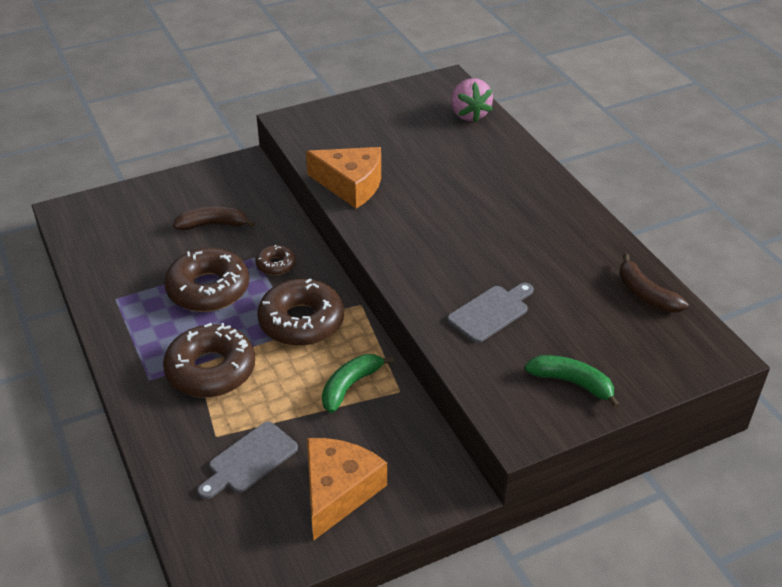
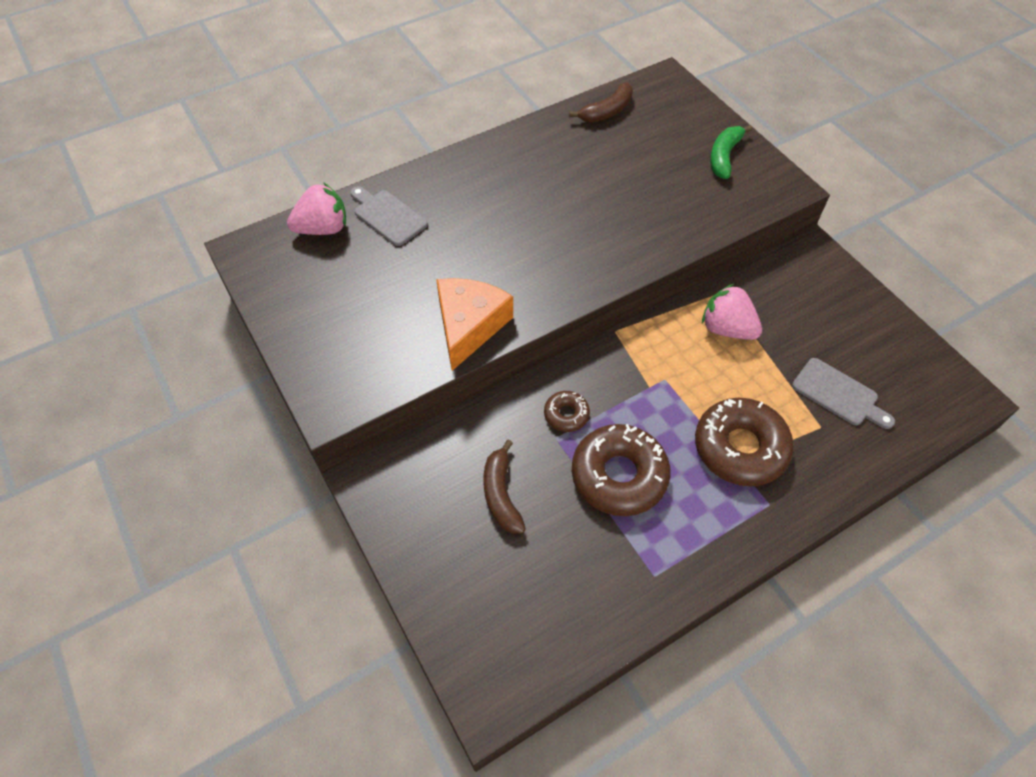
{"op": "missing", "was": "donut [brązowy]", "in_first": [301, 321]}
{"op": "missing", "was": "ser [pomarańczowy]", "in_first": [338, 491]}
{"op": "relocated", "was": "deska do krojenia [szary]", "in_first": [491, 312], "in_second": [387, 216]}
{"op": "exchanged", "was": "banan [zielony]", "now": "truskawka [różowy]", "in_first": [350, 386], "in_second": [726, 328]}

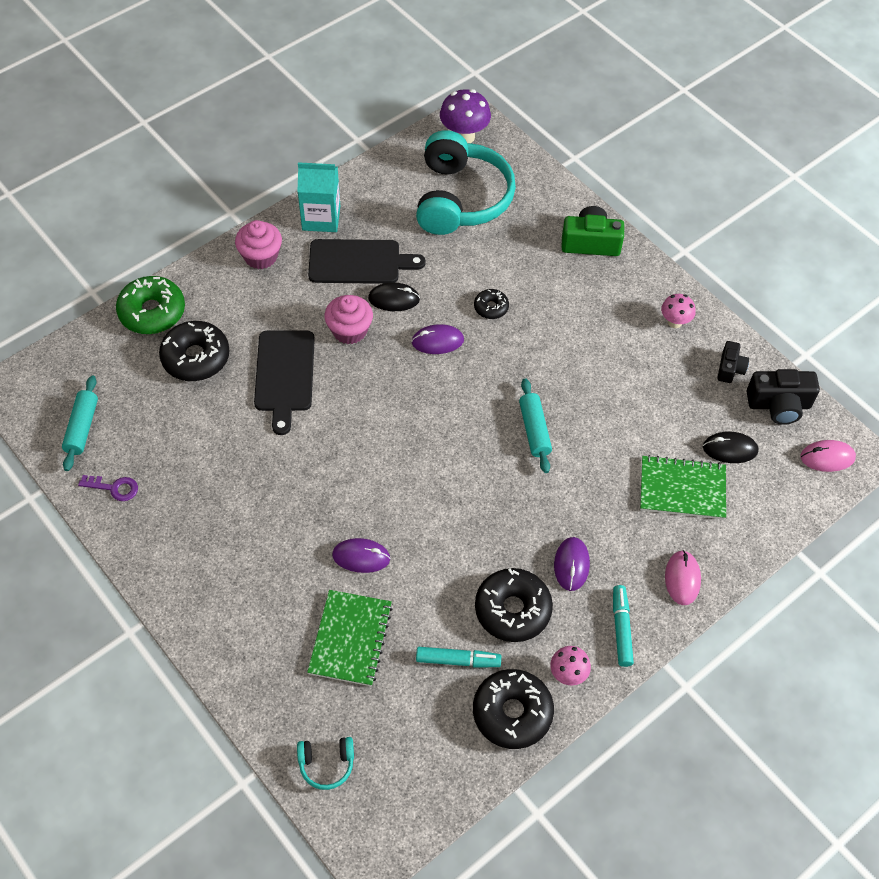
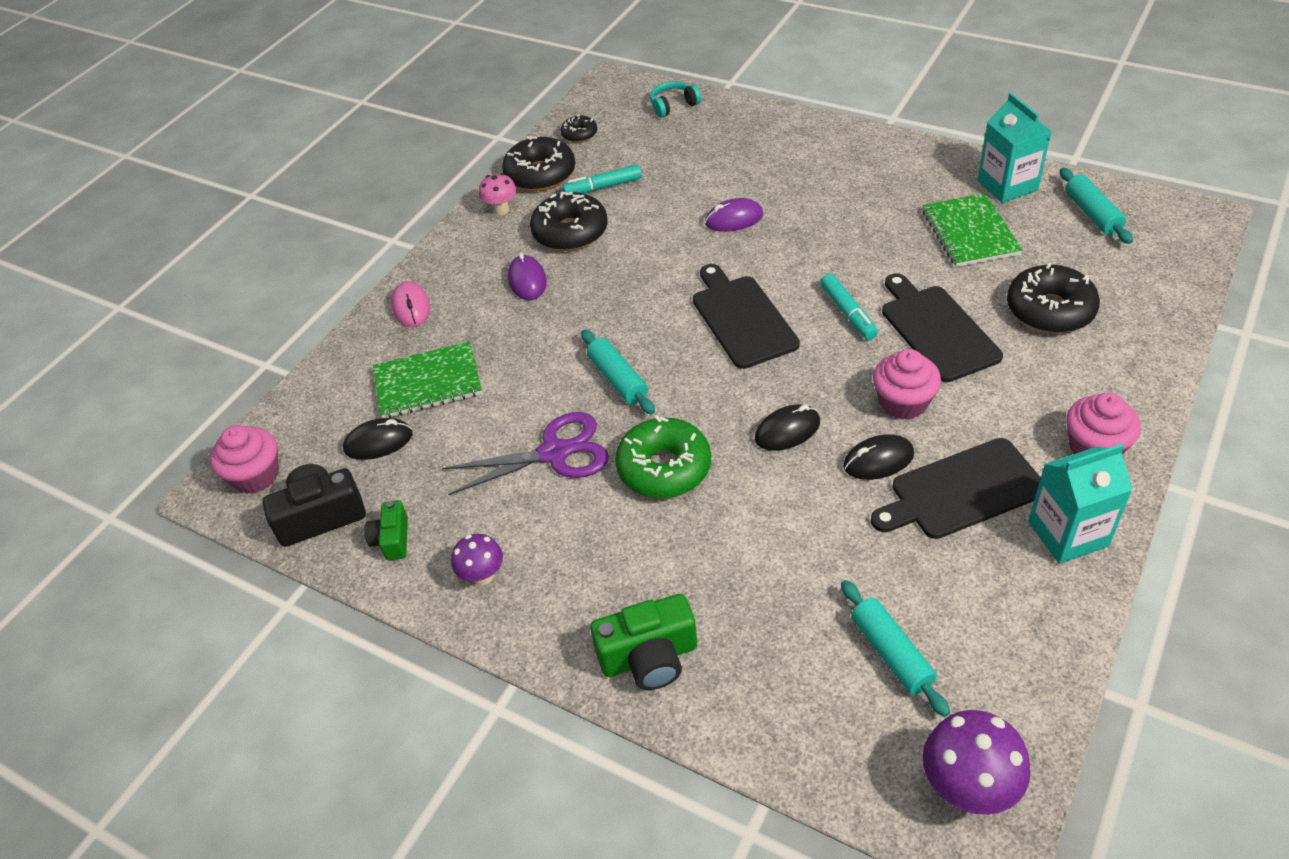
{"op": "appeared", "now": "nożyczki [fioletowy]", "in_second": [554, 453]}
{"op": "appeared", "now": "deska do krojenia [czarny]", "in_second": [742, 318]}
{"op": "relocated", "was": "donut [zielony]", "in_first": [152, 312], "in_second": [664, 468]}
{"op": "relocated", "was": "zeszyt [zielony]", "in_first": [350, 639], "in_second": [970, 232]}
{"op": "relocated", "was": "donut [czarny]", "in_first": [491, 307], "in_second": [579, 134]}
{"op": "relocated", "was": "flamaster [turkusowy]", "in_first": [621, 628], "in_second": [848, 313]}
{"op": "exchanged", "was": "klucz [fioletowy]", "now": "karton mleka [turkusowy]", "in_first": [114, 488], "in_second": [1007, 185]}
{"op": "exchanged", "was": "słuchawki [turkusowy]", "now": "wałek do ciasta [turkusowy]", "in_first": [460, 198], "in_second": [891, 653]}
{"op": "exchanged", "was": "myszka [różowy]", "now": "muffinka [różowy]", "in_first": [827, 457], "in_second": [255, 475]}
{"op": "colour", "was": "myszka [fioletowy]", "now": "myszka [czarny]", "in_first": [437, 341], "in_second": [787, 431]}
{"op": "colour", "was": "grzyb [różowy]", "now": "grzyb [fioletowy]", "in_first": [674, 322], "in_second": [482, 576]}
{"op": "colour", "was": "aparat fotograficzny [czarny]", "now": "aparat fotograficzny [zielony]", "in_first": [730, 368], "in_second": [392, 539]}

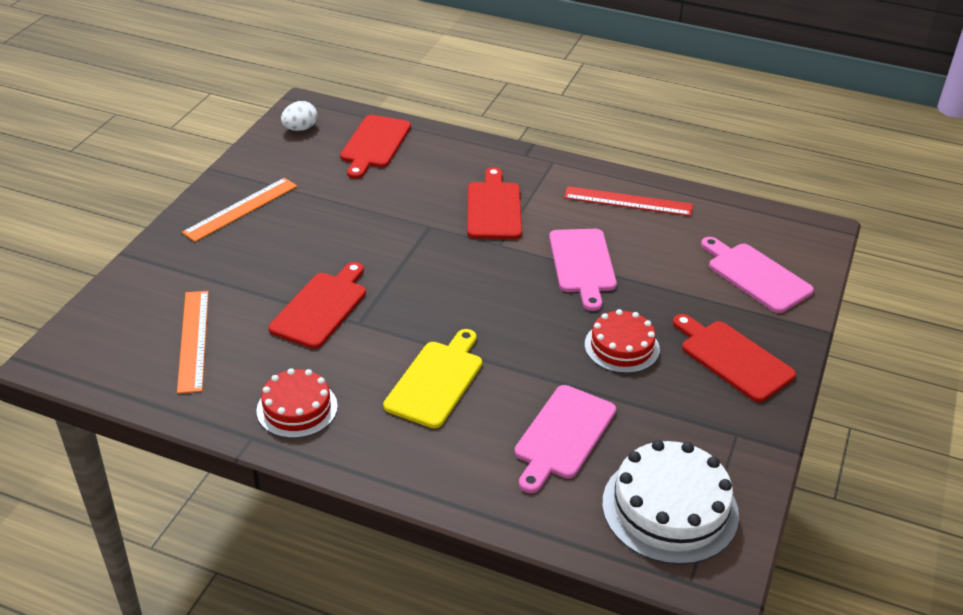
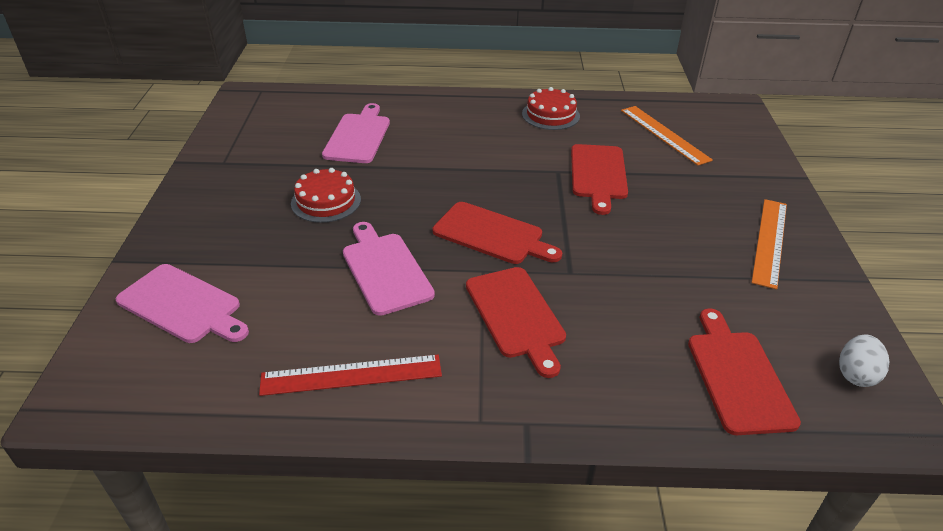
{"op": "missing", "was": "deska do krojenia [żółty]", "in_first": [436, 380]}
{"op": "missing", "was": "tort [biały]", "in_first": [670, 508]}
{"op": "relocated", "was": "deska do krojenia [czerwony]", "in_first": [732, 358], "in_second": [492, 235]}

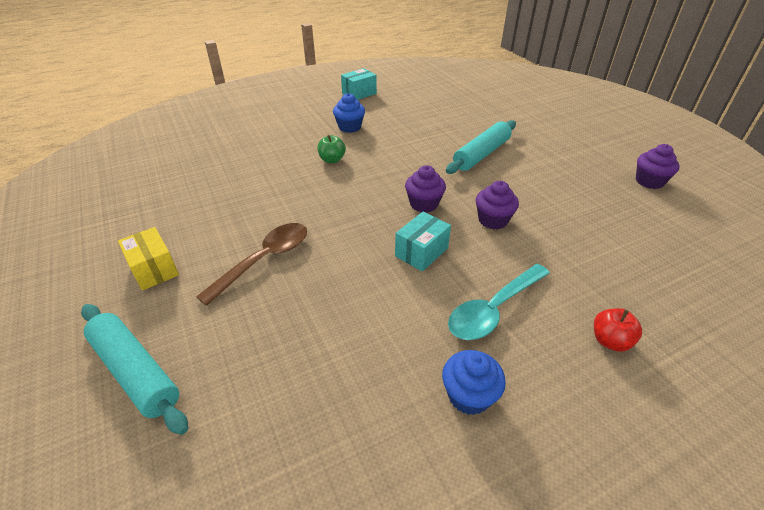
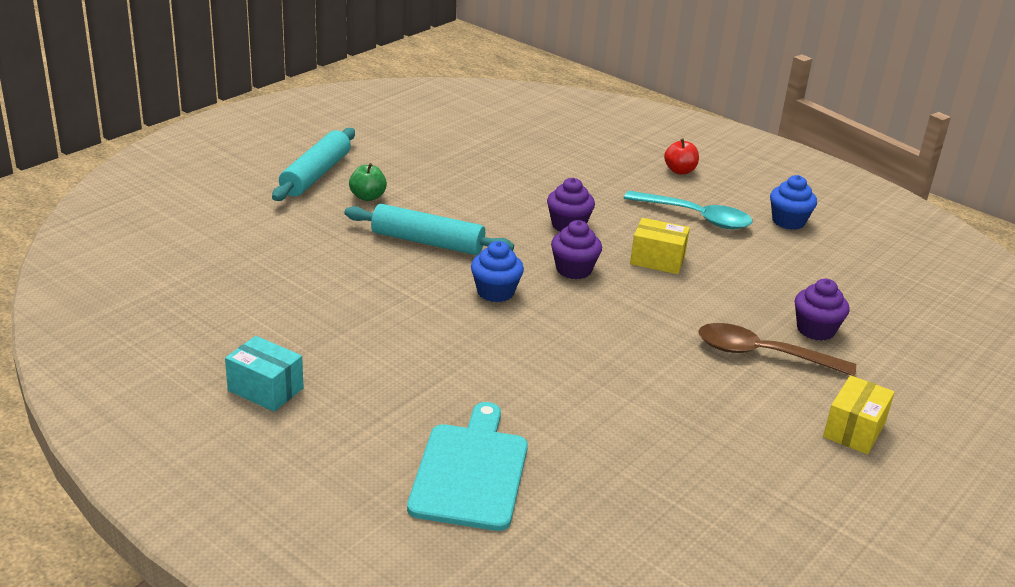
{"op": "appeared", "now": "deska do krojenia [turkusowy]", "in_second": [470, 472]}
{"op": "relocated", "was": "wałek do ciasta [turkusowy]", "in_first": [135, 371], "in_second": [316, 175]}
{"op": "relocated", "was": "jabłko [zielony]", "in_first": [332, 160], "in_second": [367, 197]}
{"op": "relocated", "was": "muffinka [niebieski]", "in_first": [349, 127], "in_second": [495, 292]}
{"op": "relocated", "was": "muffinka [fioletowy]", "in_first": [649, 181], "in_second": [815, 330]}
{"op": "colour", "was": "pudełko [turkusowy]", "now": "pudełko [żółty]", "in_first": [421, 252], "in_second": [657, 260]}

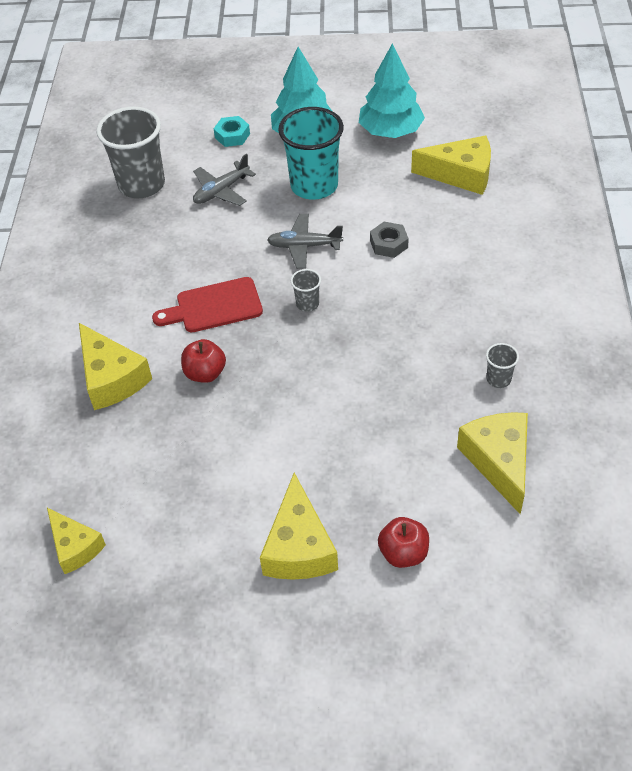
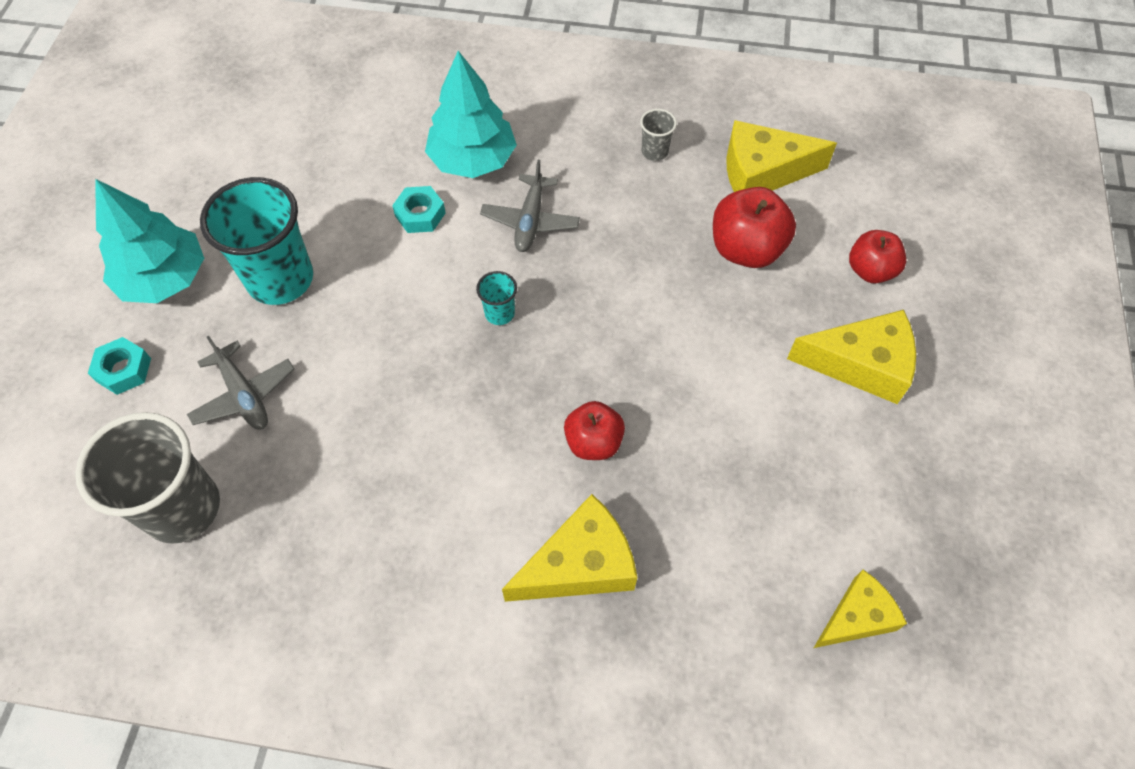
{"op": "missing", "was": "deska do krojenia [czerwony]", "in_first": [214, 306]}
{"op": "missing", "was": "ser [żółty]", "in_first": [461, 174]}
{"op": "appeared", "now": "jabłko [czerwony]", "in_second": [746, 249]}
{"op": "relocated", "was": "samolot [szary]", "in_first": [304, 246], "in_second": [530, 220]}
{"op": "relocated", "was": "drzewko [turkusowy]", "in_first": [391, 131], "in_second": [472, 160]}
{"op": "colour", "was": "szklanka [szary]", "now": "szklanka [turkusowy]", "in_first": [307, 304], "in_second": [499, 313]}
{"op": "colour", "was": "nakrętka [szary]", "now": "nakrętka [turkusowy]", "in_first": [389, 244], "in_second": [420, 214]}

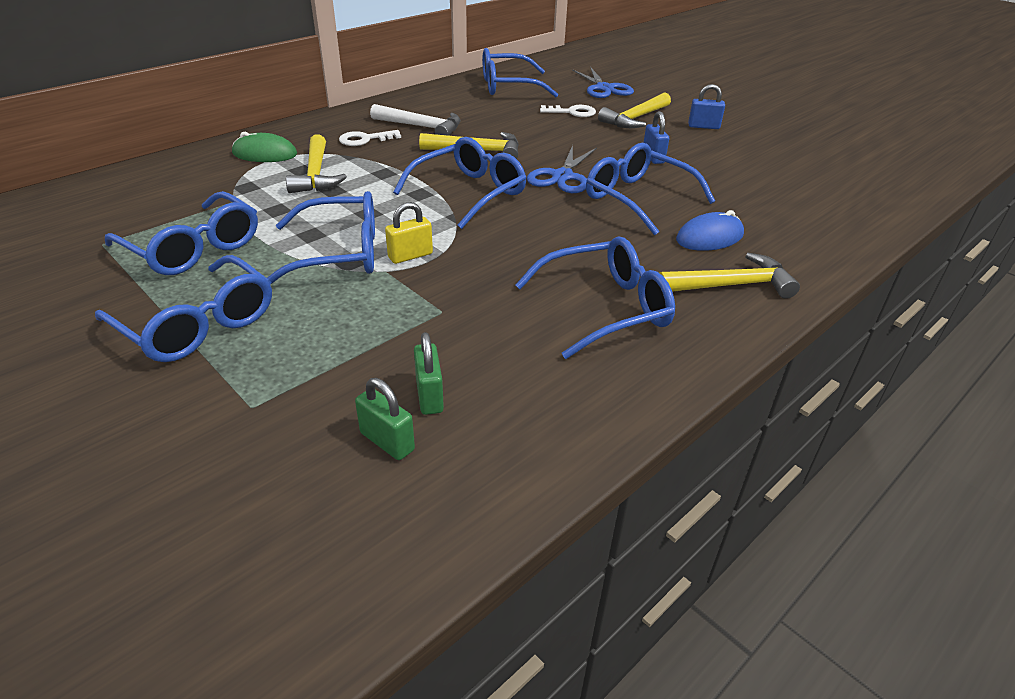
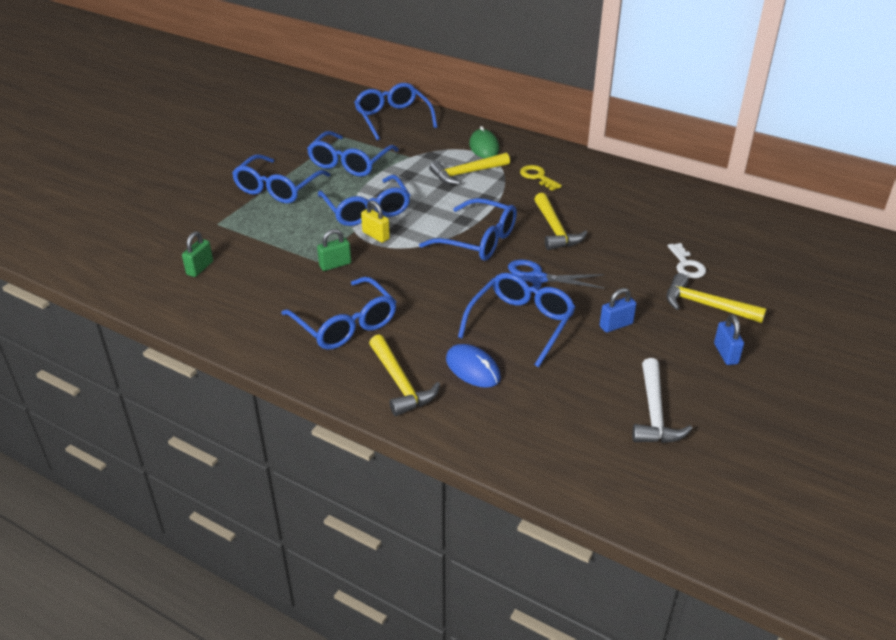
{"op": "missing", "was": "nożyczki [niebieski]", "in_first": [604, 88]}
{"op": "relocated", "was": "młotek [biały]", "in_first": [422, 127], "in_second": [654, 413]}
{"op": "relocated", "was": "kłódka [zielony]", "in_first": [429, 396], "in_second": [335, 265]}
{"op": "relocated", "was": "okulary [niebieski]", "in_first": [508, 86], "in_second": [393, 118]}
{"op": "colour", "was": "klucz [biały]", "now": "klucz [żółty]", "in_first": [365, 139], "in_second": [537, 177]}

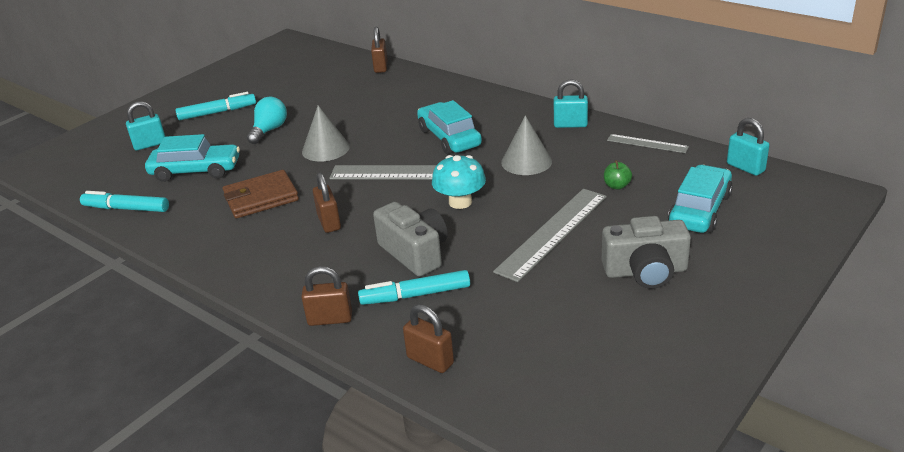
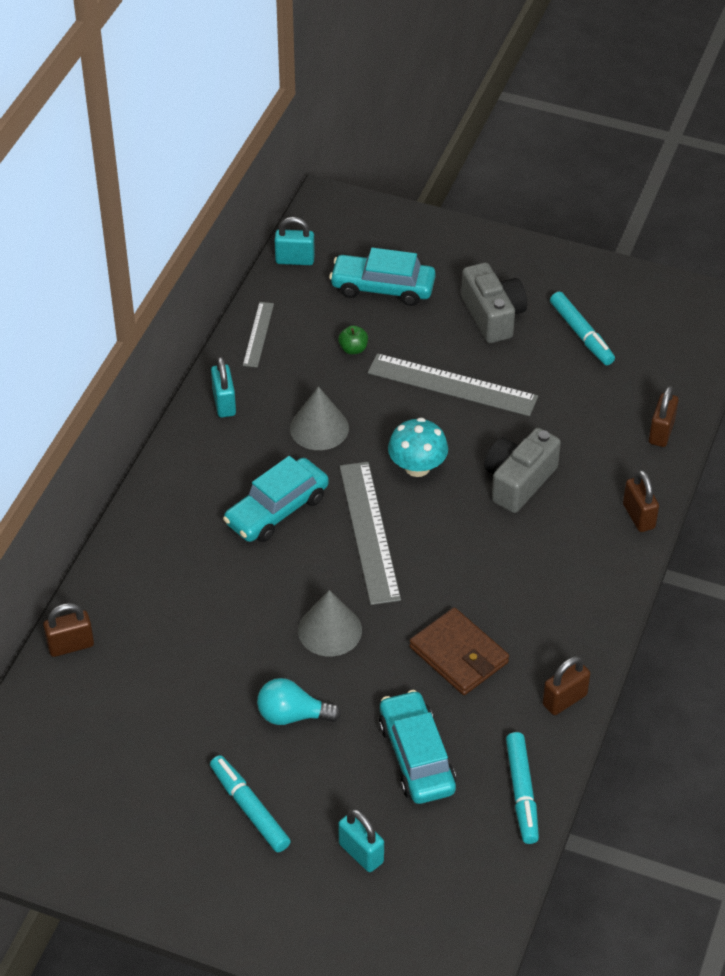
{"op": "relocated", "was": "kłódka [brązowy]", "in_first": [329, 222], "in_second": [564, 700]}
{"op": "relocated", "was": "flamaster [turkusowy]", "in_first": [415, 295], "in_second": [581, 334]}
{"op": "spun", "was": "kłódka [turkusowy]", "in_first": [745, 167], "in_second": [295, 260], "clockwise": 60}

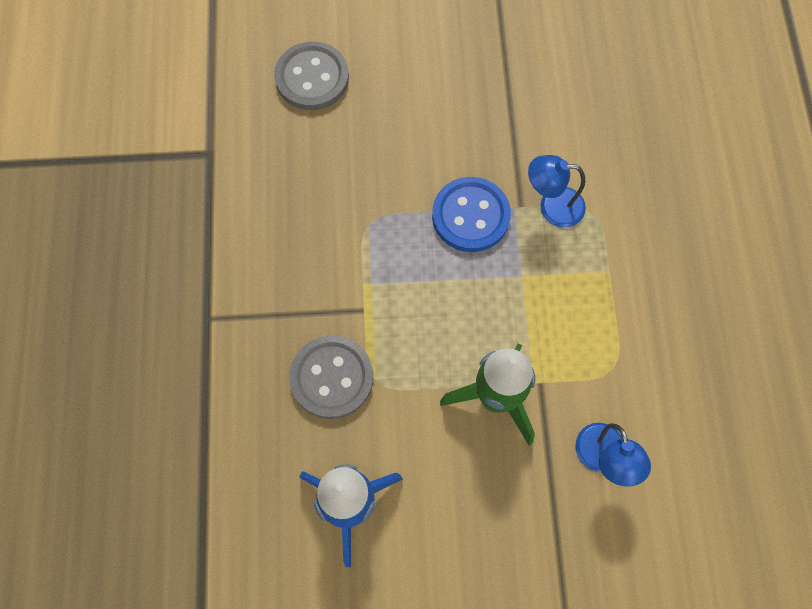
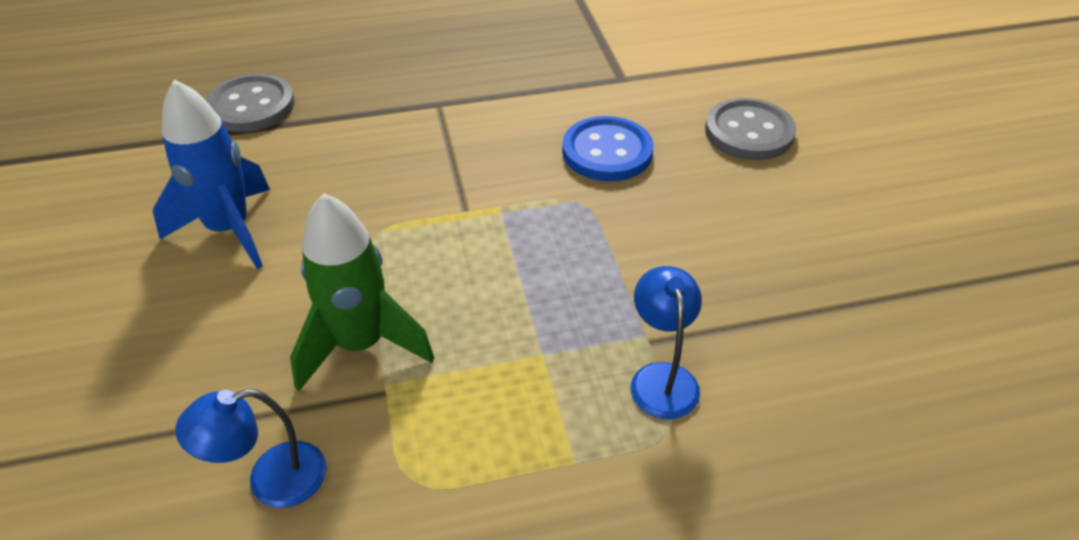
{"op": "relocated", "was": "guzik [szary]", "in_first": [332, 378], "in_second": [251, 106]}
{"op": "relocated", "was": "guzik [niebieski]", "in_first": [470, 216], "in_second": [607, 152]}

